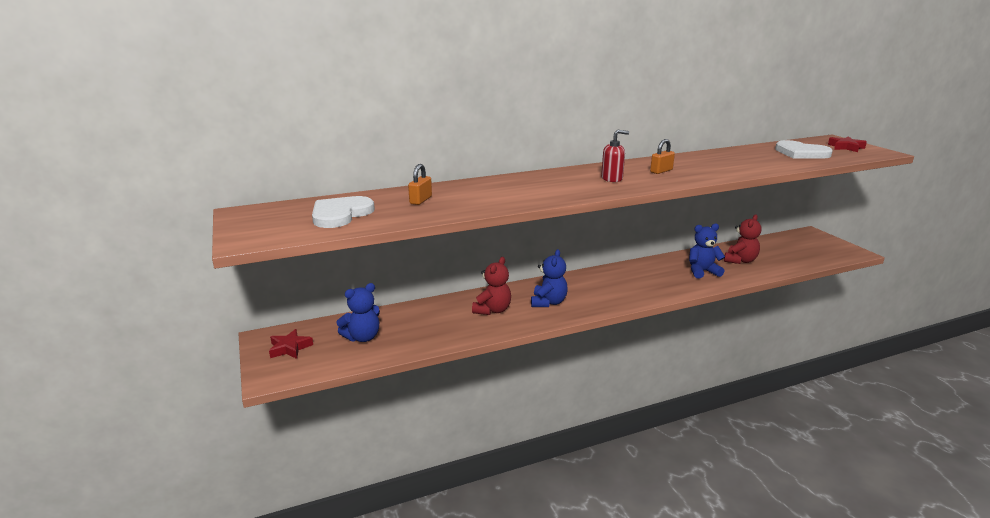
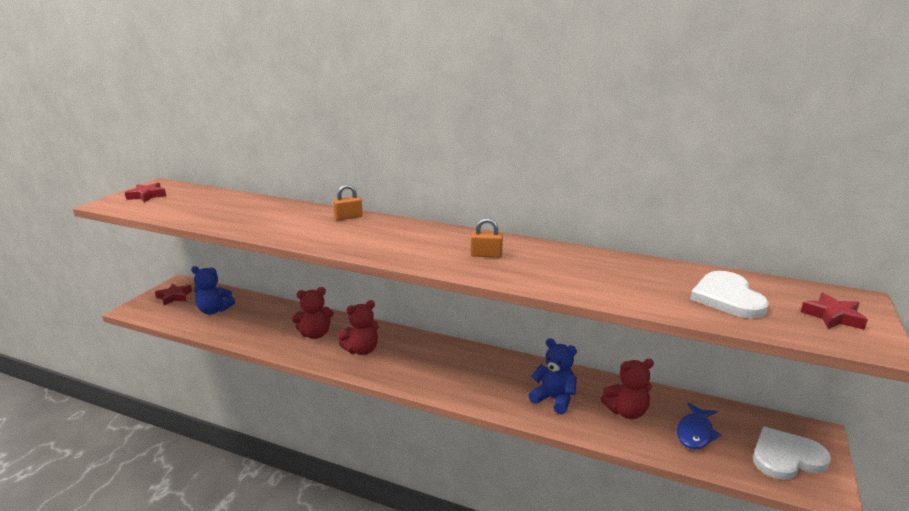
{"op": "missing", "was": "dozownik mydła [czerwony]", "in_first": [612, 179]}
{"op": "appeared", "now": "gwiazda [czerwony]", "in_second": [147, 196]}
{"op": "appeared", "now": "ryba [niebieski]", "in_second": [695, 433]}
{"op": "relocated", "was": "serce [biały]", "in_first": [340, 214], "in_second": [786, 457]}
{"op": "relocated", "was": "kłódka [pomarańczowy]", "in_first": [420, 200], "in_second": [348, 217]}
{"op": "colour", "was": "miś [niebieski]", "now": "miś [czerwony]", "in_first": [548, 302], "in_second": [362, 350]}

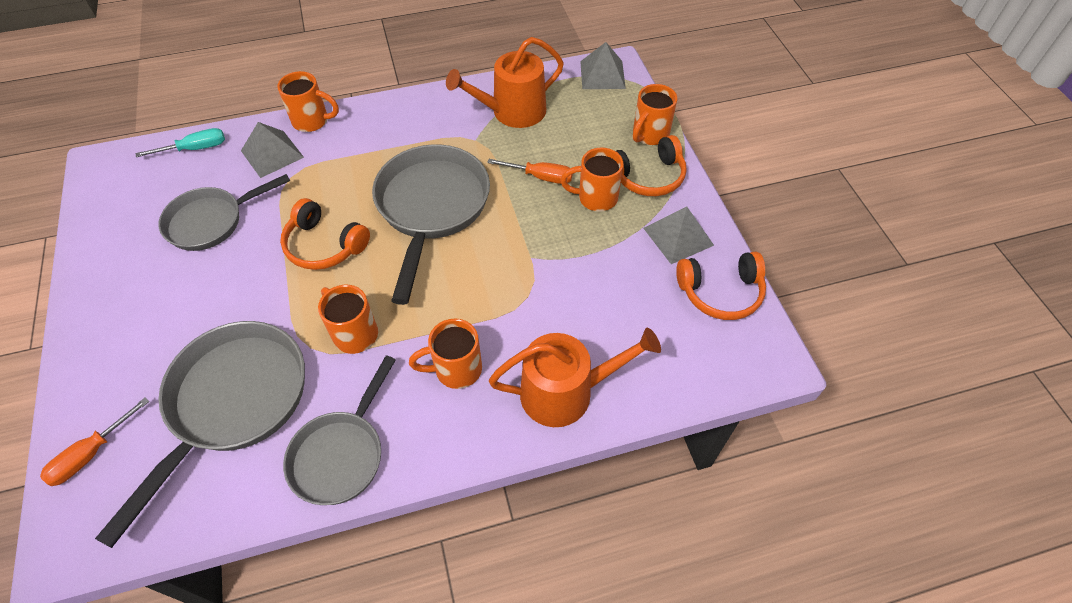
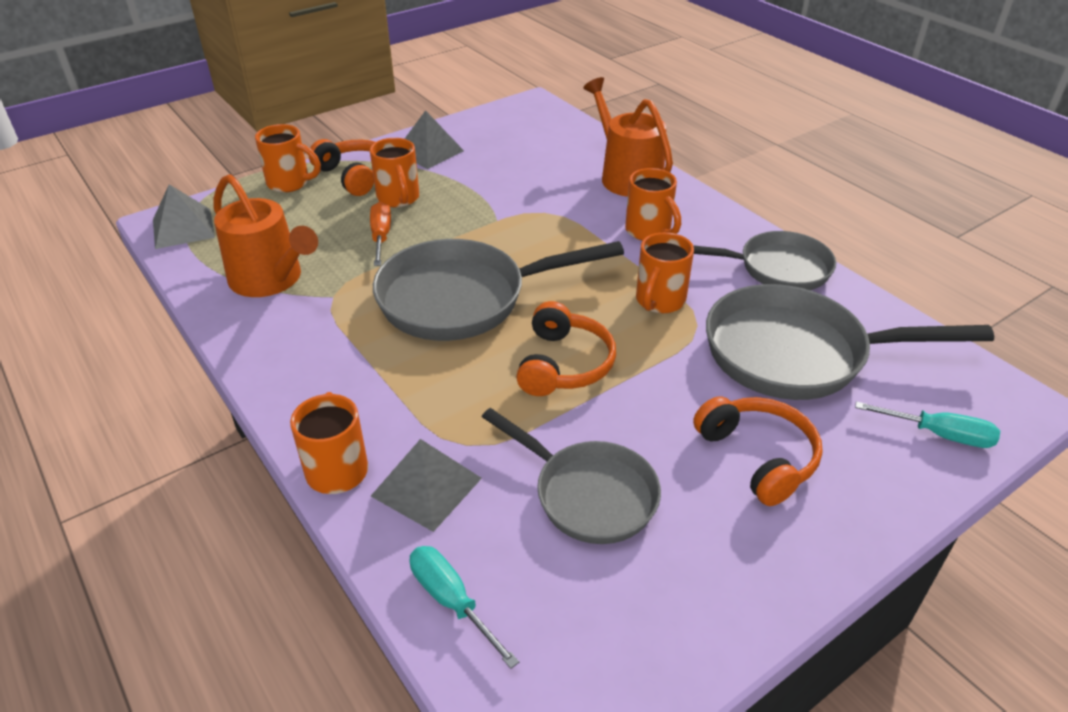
{"op": "relocated", "was": "słuchawki [pomarańczowy]", "in_first": [720, 292], "in_second": [758, 457]}
{"op": "colour", "was": "śrubokręt [pomarańczowy]", "now": "śrubokręt [turkusowy]", "in_first": [91, 454], "in_second": [938, 434]}

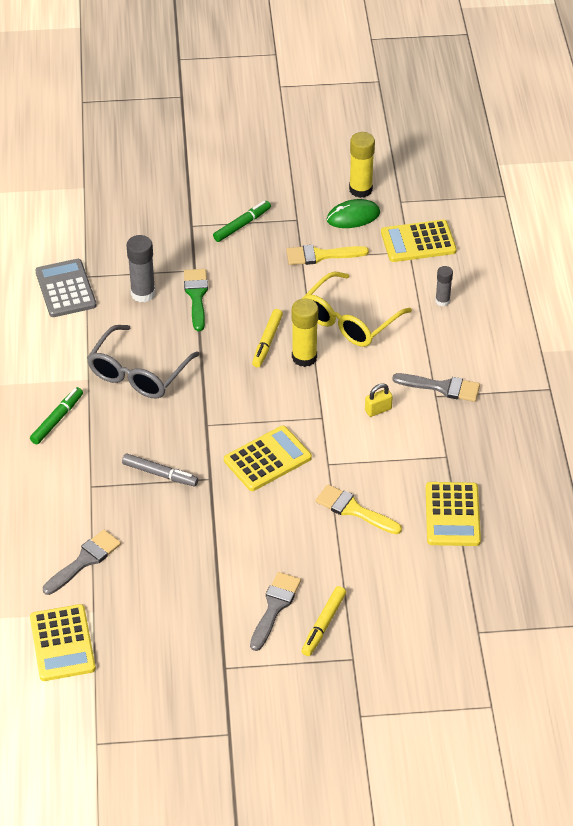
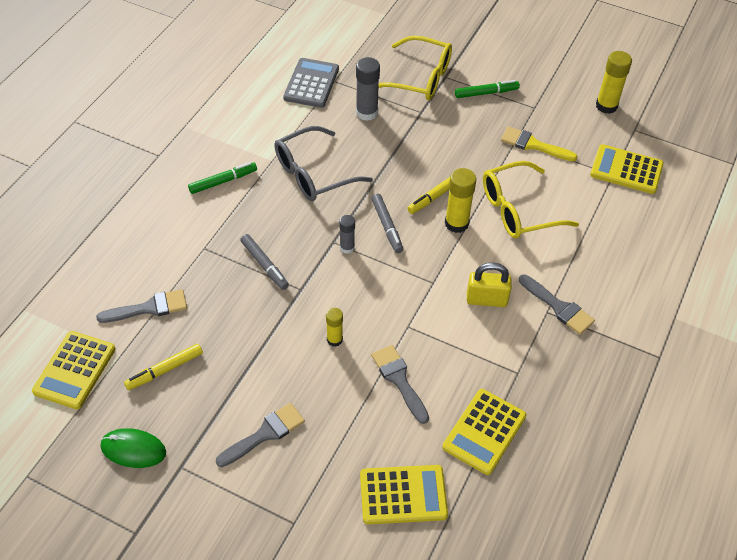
{"op": "missing", "was": "pędzel [zielony]", "in_first": [196, 296]}
{"op": "appeared", "now": "klej w sztyfcie [żółty]", "in_second": [334, 339]}
{"op": "appeared", "now": "flamaster [szary]", "in_second": [387, 226]}
{"op": "appeared", "now": "okulary [żółty]", "in_second": [420, 78]}
{"op": "relocated", "was": "kalkulator [żółty]", "in_first": [267, 459], "in_second": [403, 495]}
{"op": "relocated", "was": "flamaster [żółty]", "in_first": [323, 625], "in_second": [165, 370]}
{"op": "relocated", "was": "myszka [zielony]", "in_first": [353, 216], "in_second": [133, 449]}
{"op": "relocated", "was": "klej w sztyfcie [szary]", "in_first": [442, 301], "in_second": [347, 247]}
{"op": "colour", "was": "pędzel [żółty]", "now": "pędzel [szary]", "in_first": [354, 510], "in_second": [399, 380]}
{"op": "size", "was": "kłódka [żółty]", "in_first": [378, 410], "in_second": [486, 299], "ratio": 1.58}

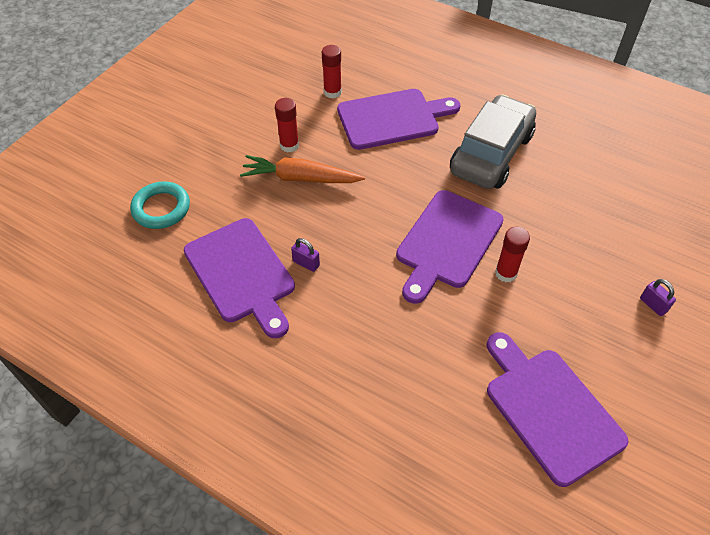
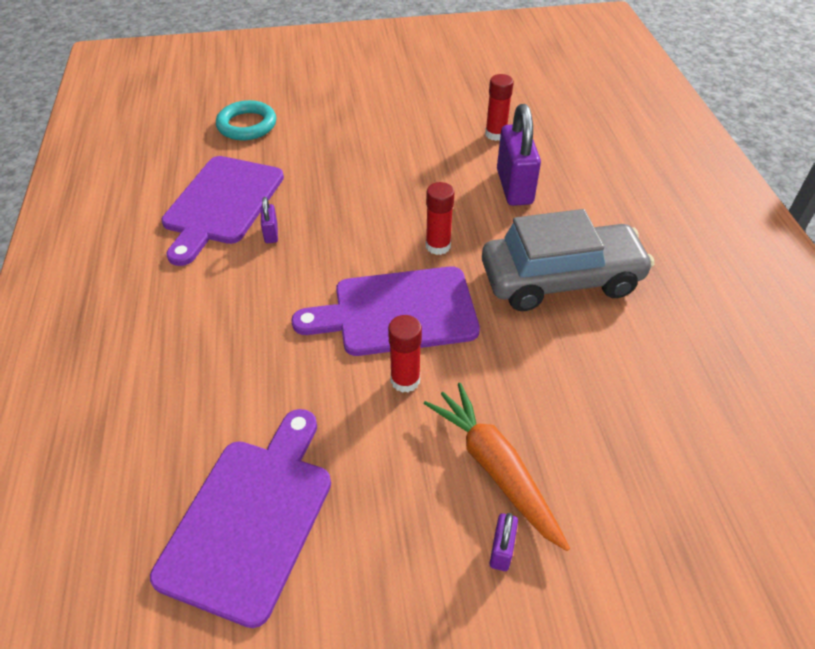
{"op": "relocated", "was": "marchewka [pomarańczowy]", "in_first": [300, 178], "in_second": [495, 468]}
{"op": "relocated", "was": "klej w sztyfcie [czerwony]", "in_first": [289, 145], "in_second": [438, 246]}
{"op": "exchanged", "was": "deska do krojenia [fioletowy]", "now": "kłódka [fioletowy]", "in_first": [392, 118], "in_second": [514, 187]}

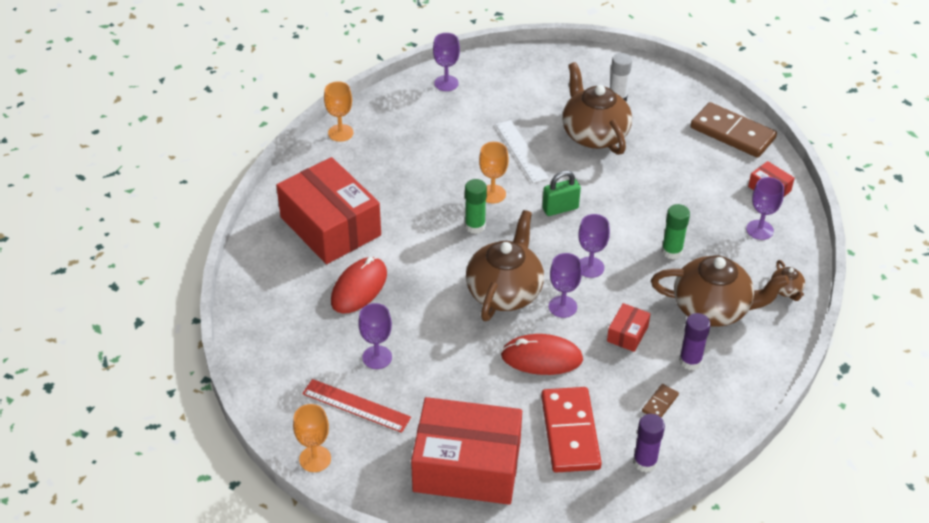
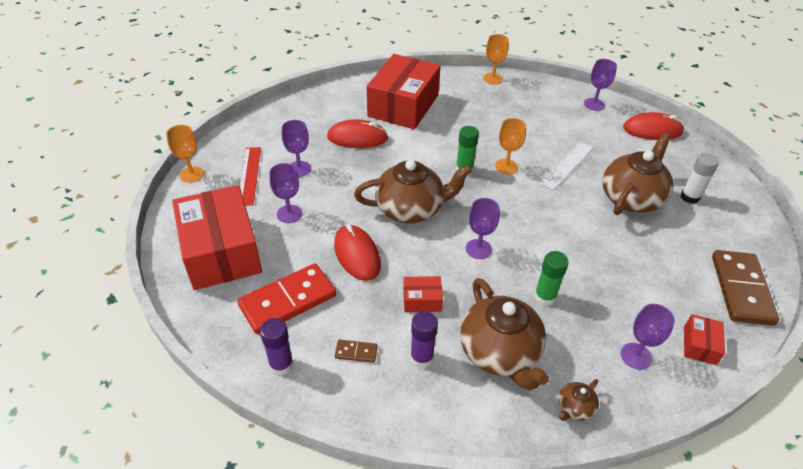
{"op": "missing", "was": "kłódka [zielony]", "in_first": [560, 208]}
{"op": "appeared", "now": "myszka [czerwony]", "in_second": [652, 130]}
{"op": "relocated", "was": "kielich [fioletowy]", "in_first": [562, 306], "in_second": [289, 214]}

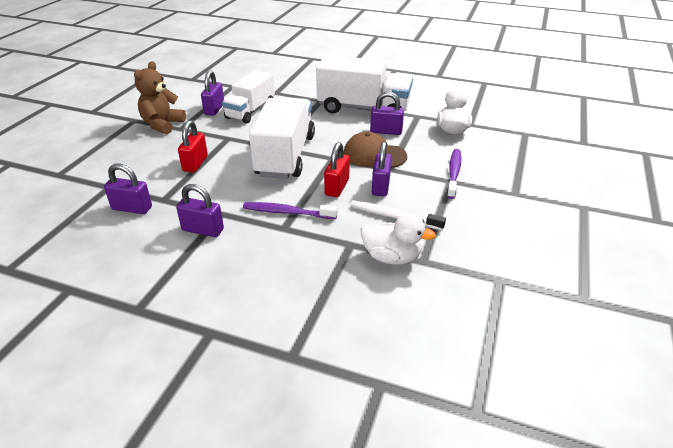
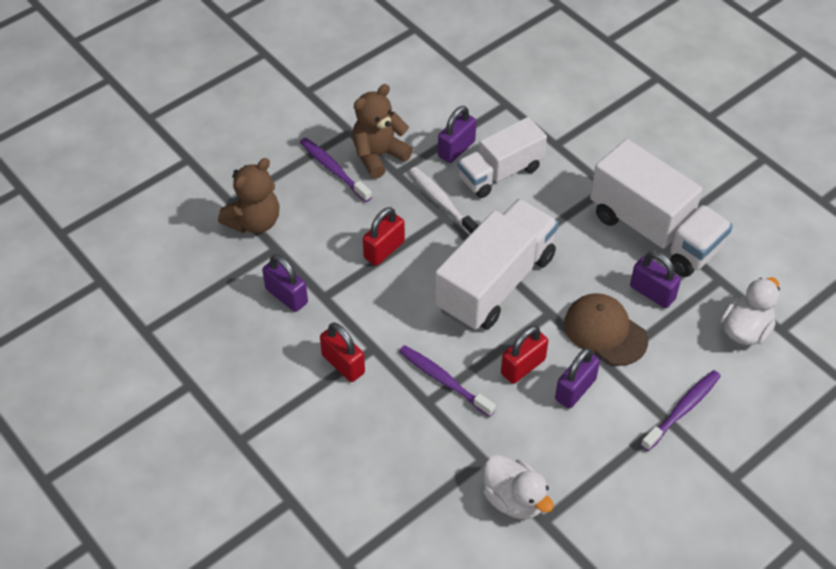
{"op": "appeared", "now": "miś [brązowy]", "in_second": [254, 221]}
{"op": "appeared", "now": "szczoteczka do zębów [fioletowy]", "in_second": [333, 170]}
{"op": "relocated", "was": "szczoteczka do zębów [biały]", "in_first": [393, 216], "in_second": [442, 202]}
{"op": "colour", "was": "kłódka [fioletowy]", "now": "kłódka [czerwony]", "in_first": [203, 230], "in_second": [343, 364]}

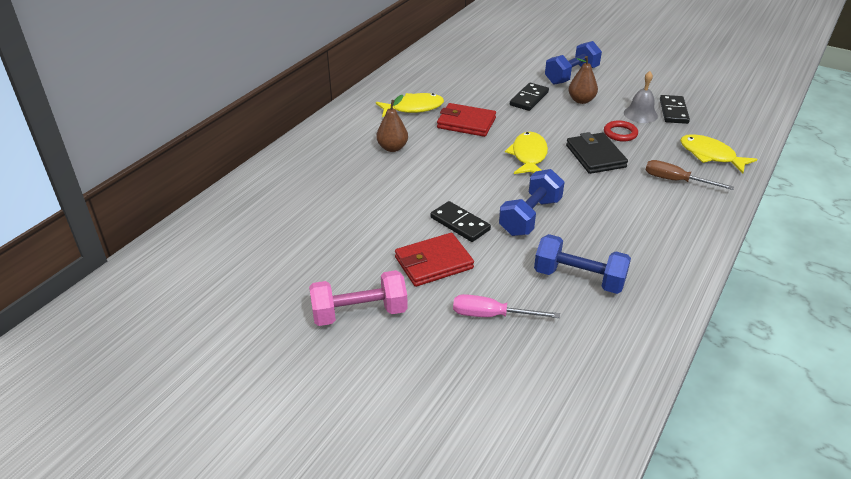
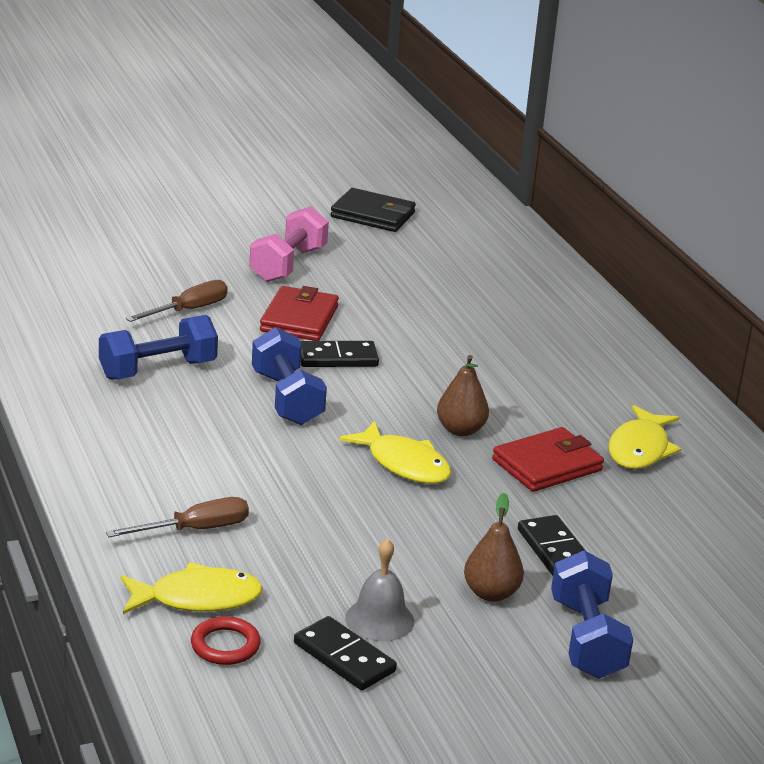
{"op": "relocated", "was": "gruszka [brązowy]", "in_first": [392, 148], "in_second": [460, 430]}
{"op": "relocated", "was": "portfel [czarny]", "in_first": [595, 156], "in_second": [373, 215]}
{"op": "relocated", "was": "pierścień [czerwony]", "in_first": [620, 133], "in_second": [225, 645]}
{"op": "colour", "was": "śrubokręt [różowy]", "now": "śrubokręt [brązowy]", "in_first": [491, 315], "in_second": [189, 310]}

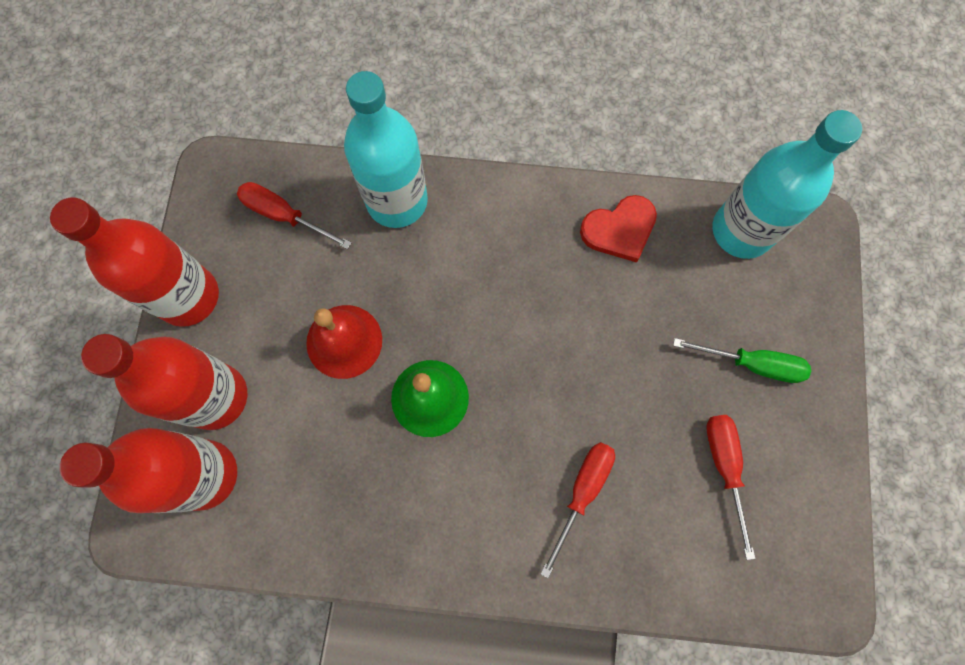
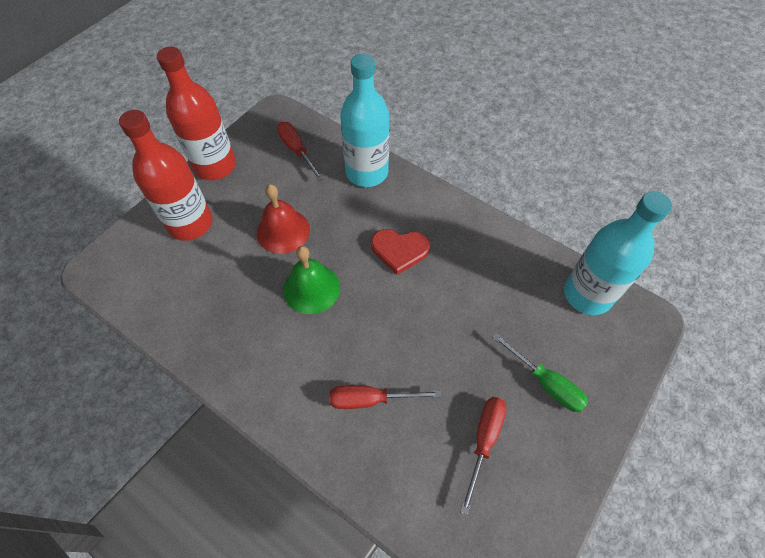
{"op": "missing", "was": "butelka [czerwony]", "in_first": [205, 475]}
{"op": "relocated", "was": "serce [czerwony]", "in_first": [619, 230], "in_second": [399, 250]}
{"op": "spun", "was": "śrubokręt [czerwony]", "in_first": [582, 492], "in_second": [371, 399], "clockwise": -150}

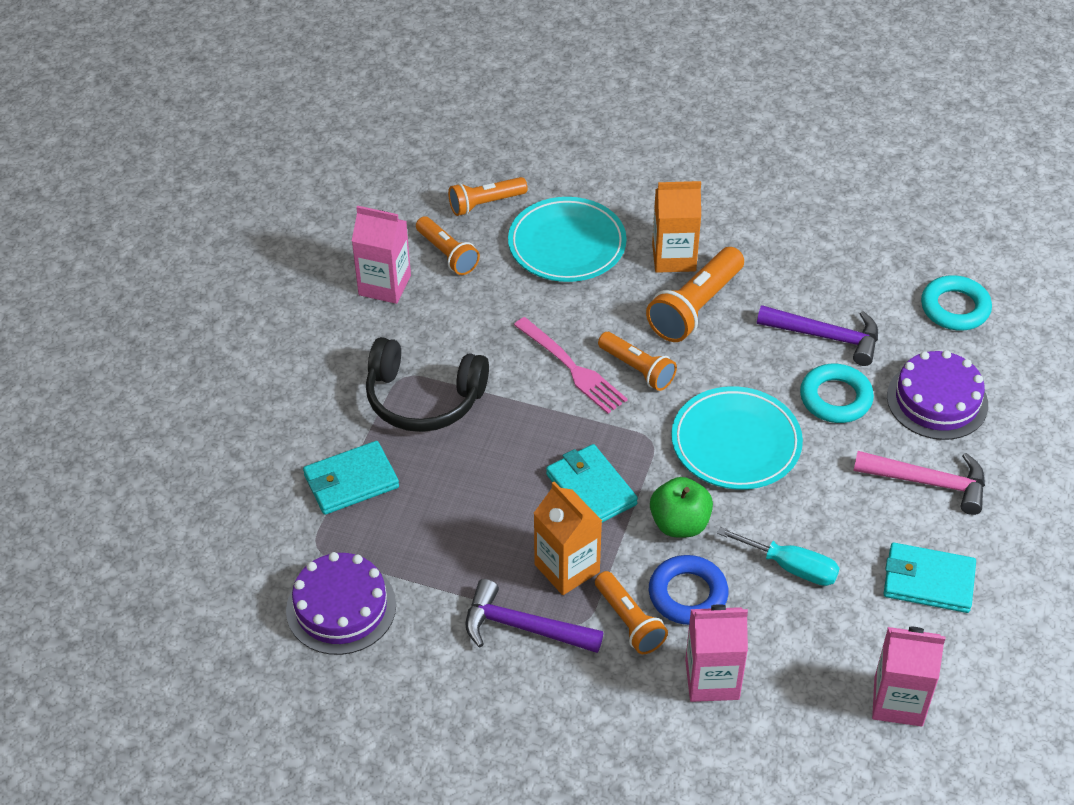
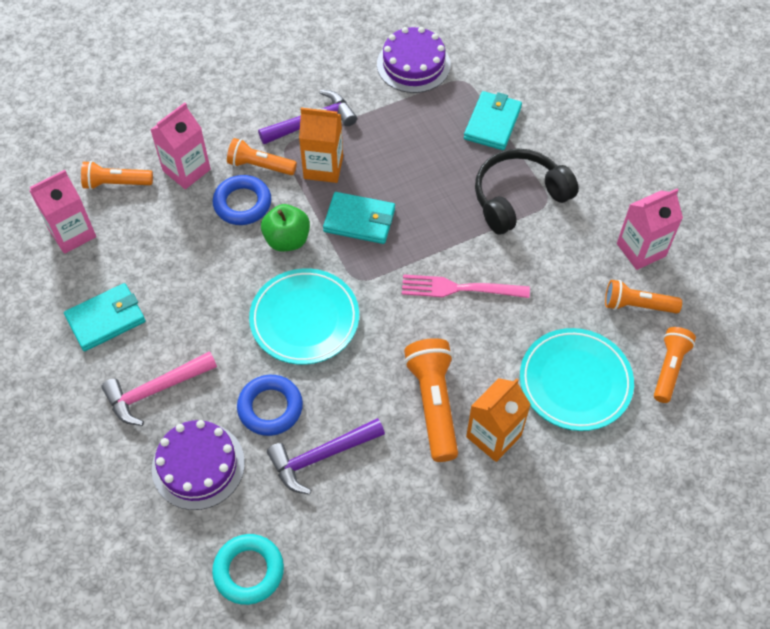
{"op": "missing", "was": "śrubokręt [turkusowy]", "in_first": [791, 567]}
{"op": "relocated", "was": "latarka [pomarańczowy]", "in_first": [637, 369], "in_second": [116, 183]}
{"op": "colour", "was": "pierścień [turkusowy]", "now": "pierścień [niebieski]", "in_first": [835, 398], "in_second": [270, 408]}

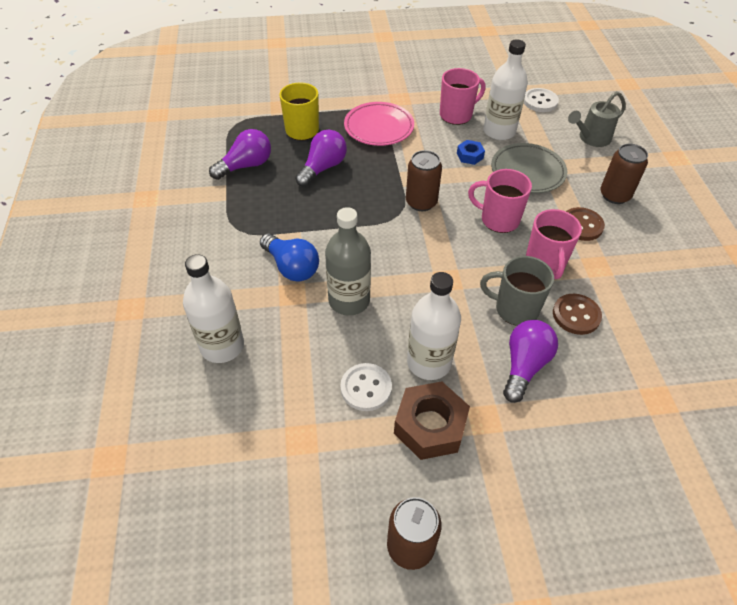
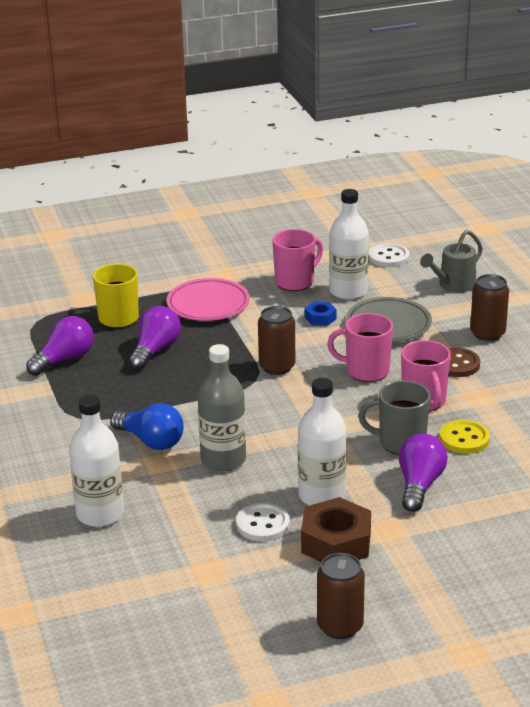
{"op": "colour", "was": "guzik [brązowy]", "now": "guzik [żółty]", "in_first": [576, 315], "in_second": [464, 439]}

